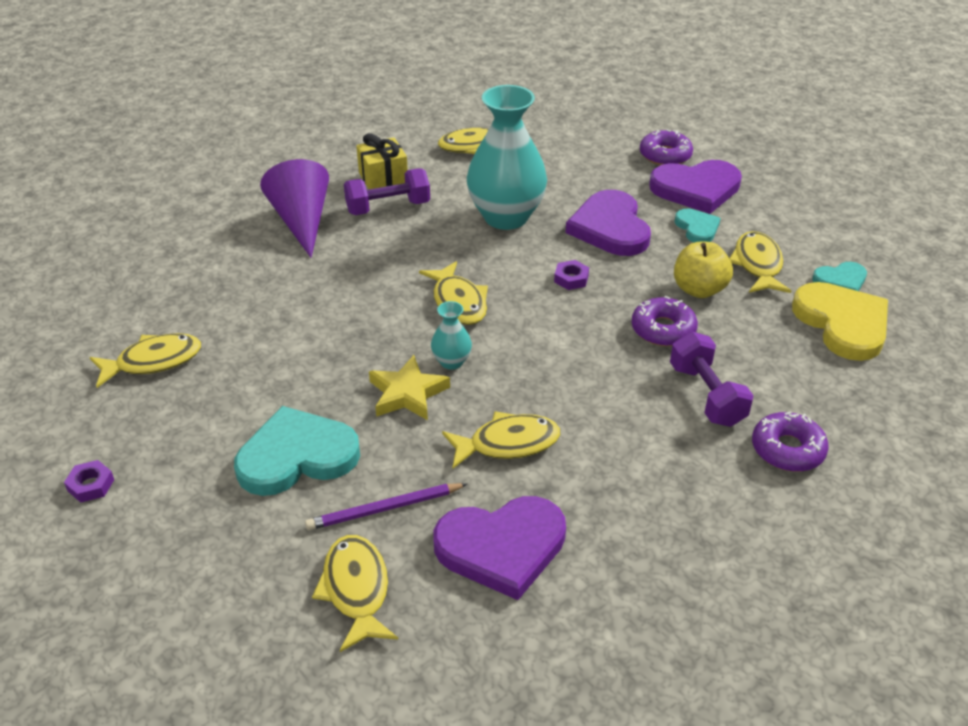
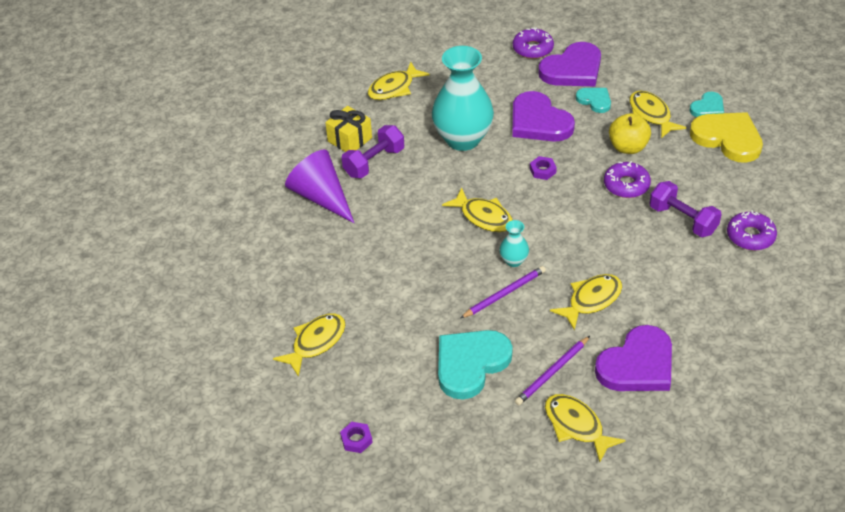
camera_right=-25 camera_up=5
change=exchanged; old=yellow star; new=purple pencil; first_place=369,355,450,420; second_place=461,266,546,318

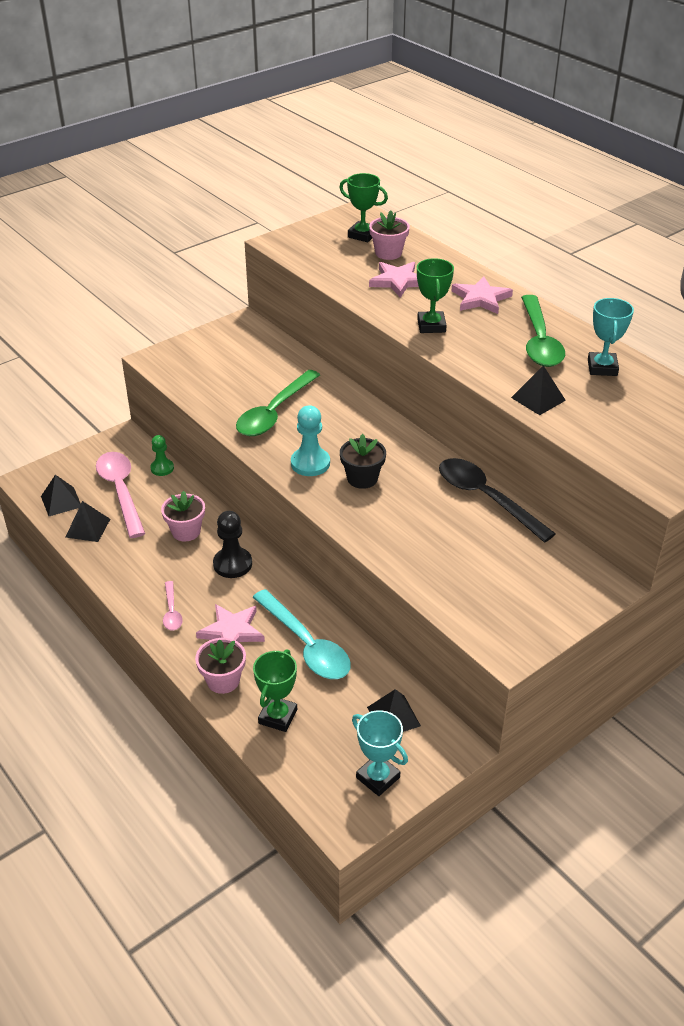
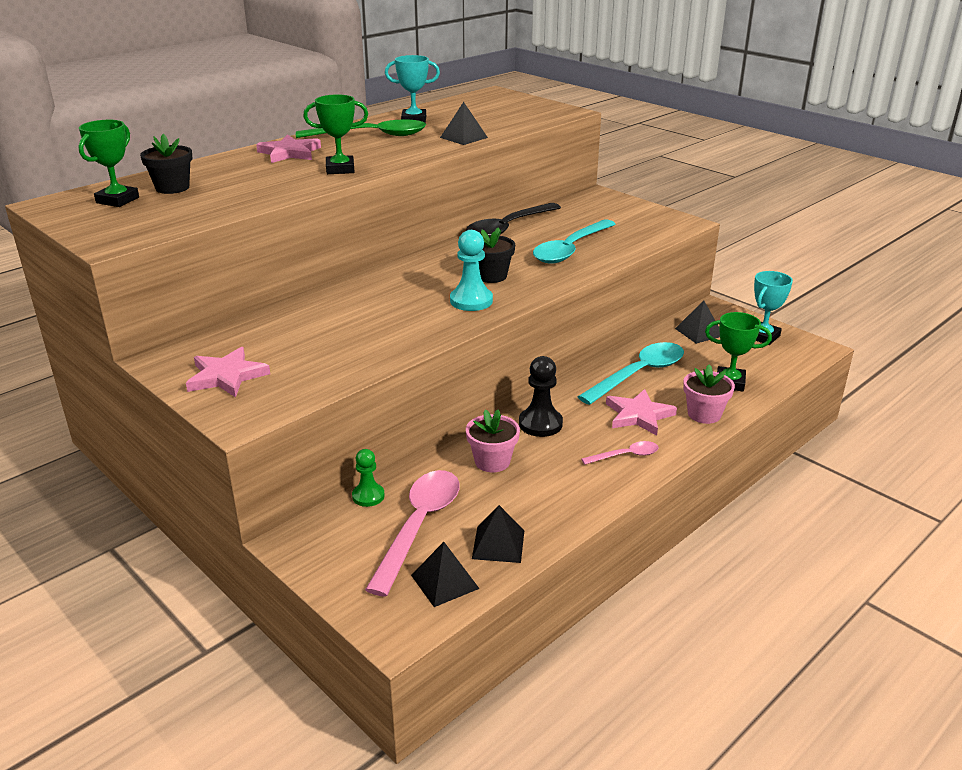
camera_right=-95 camera_up=-10
change=colour; old=pink flower pot; new=black flower pot; first_place=369,210,410,260; second_place=140,134,192,194
change=relocated; old=pink star; first_place=369,262,419,298; second_place=186,347,270,397
change=missing; old=green spoon; first_place=236,370,320,436
change=spun; old=pink spoon; first_place=96,452,145,538; second_place=365,470,460,597; degrees=135
change=appeared; new=turquoise spoon; second_place=533,219,616,264

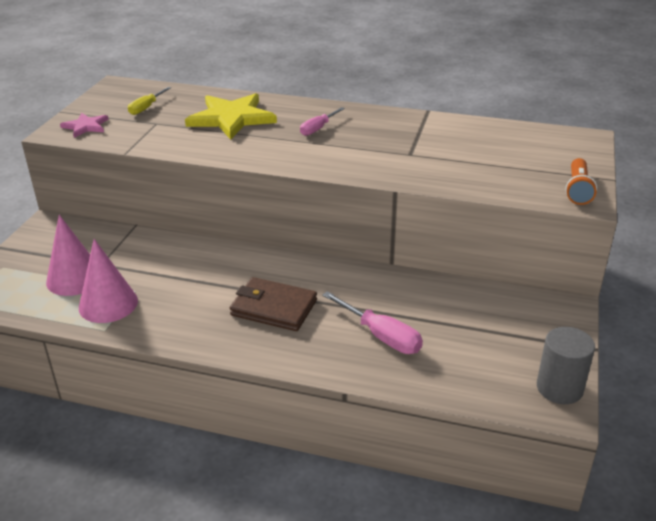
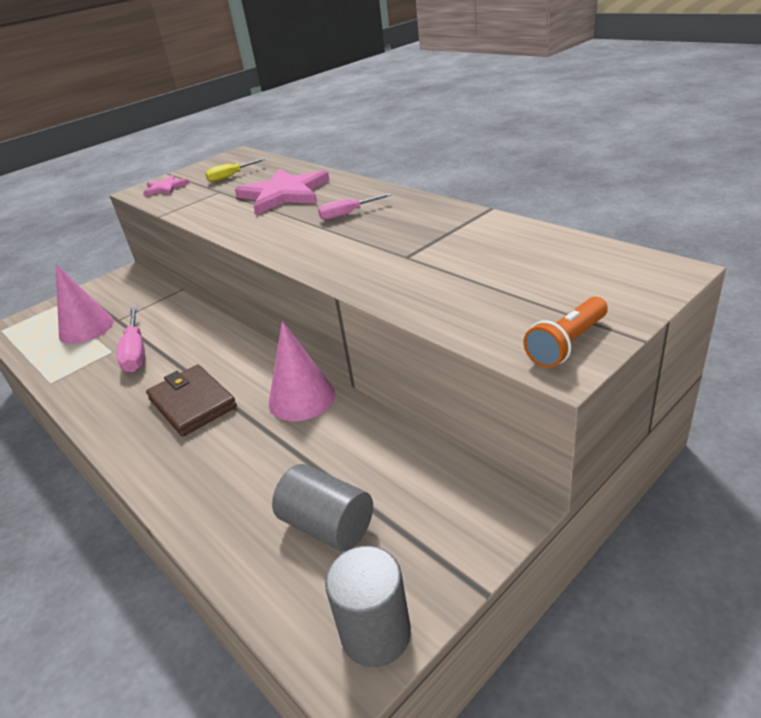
camera_right=35 camera_up=0
change=colour; old=yellow star; new=pink star; first_place=185,93,277,140; second_place=235,169,330,215
change=relocated; old=pink cone; first_place=79,239,138,323; second_place=269,321,335,421
change=relocated; old=pink screwdriver; first_place=322,291,423,354; second_place=117,307,145,372
change=appeared; new=grey cylinder; second_place=272,464,373,552

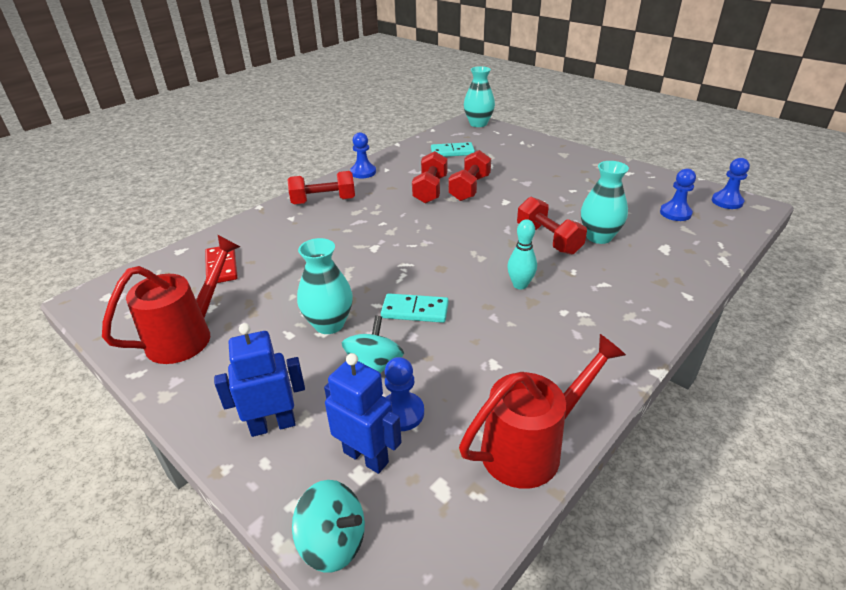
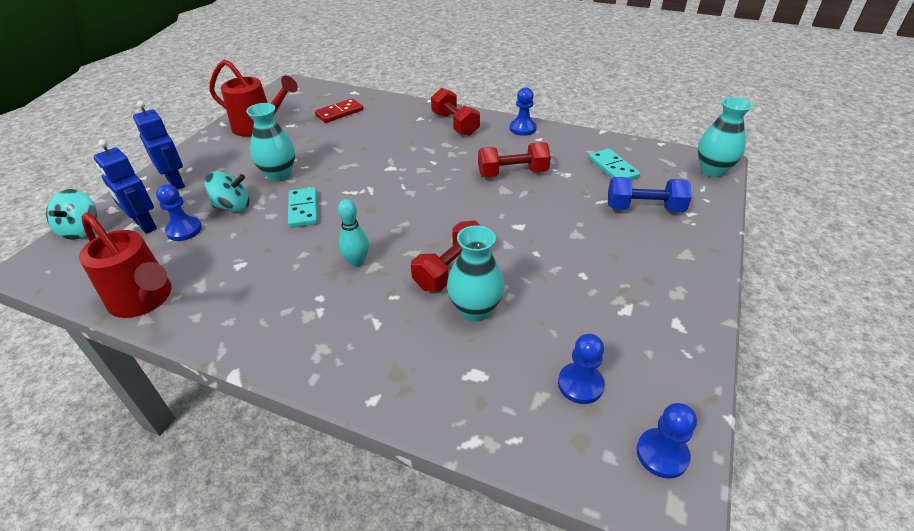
camera_right=70 camera_up=5
change=missing; old=red dumbbell; first_place=448,150,491,201
change=spun; old=blue robot; first_place=324,353,402,474; second_place=94,139,157,234; degrees=120
change=appeared; new=blue dumbbell; second_place=608,177,692,212

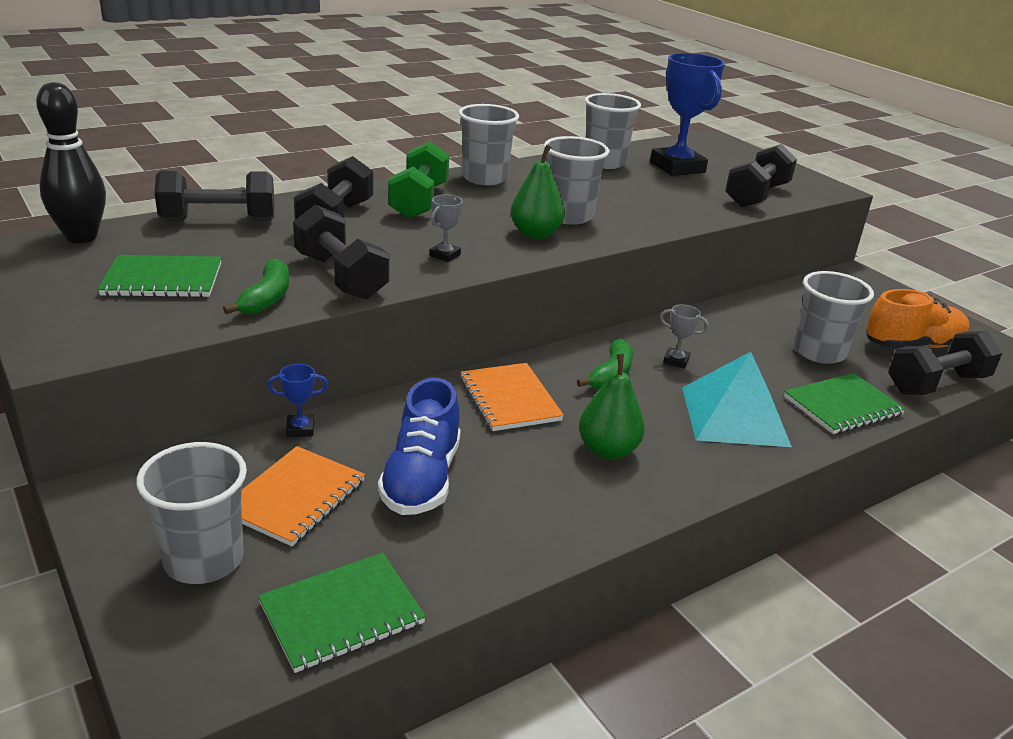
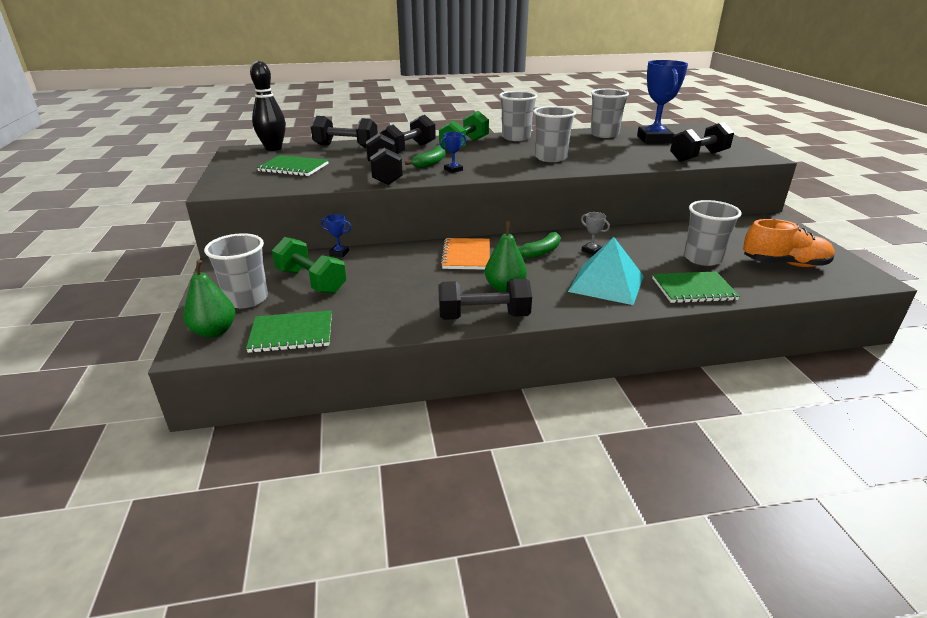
camera_right=25 camera_up=0
change=relocated; old=green pear; first_place=510,144,565,239; second_place=183,260,235,338
change=colour; old=grey trophy; new=blue trophy; first_place=429,195,463,262; second_place=440,132,466,173
change=relocated; old=green banana; first_place=223,258,289,315; second_place=405,145,445,168
change=relocated; old=black dumbbell; first_place=888,331,1002,395; second_place=438,278,532,320
change=missing; old=blue shoe; first_place=378,378,461,515
change=exchanged; old=orange notebook; new=green dumbbell; first_place=241,446,365,546; second_place=272,237,346,294

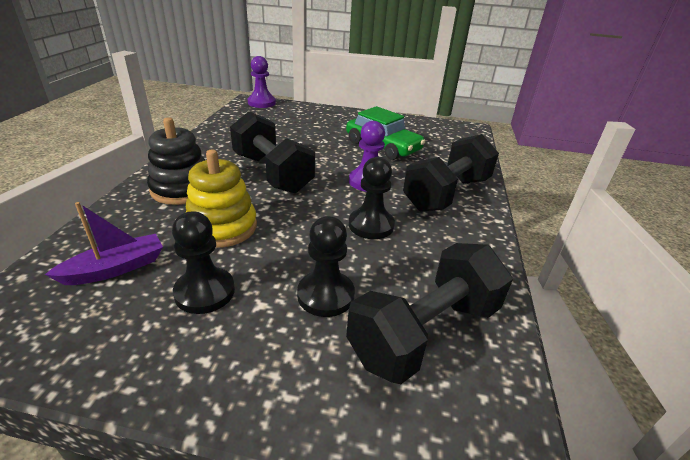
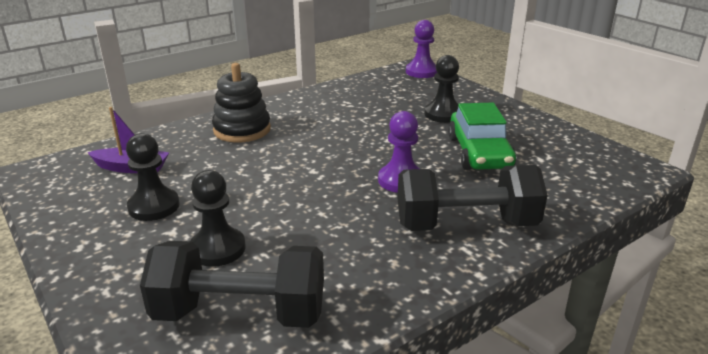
camera_right=45 camera_up=-5
change=missing; old=black dumbbell; first_place=230,111,315,193
change=missing; old=yellow stacking toy; first_place=186,150,257,248
change=relocated; old=black pawn; first_place=349,157,395,239; second_place=425,55,459,123

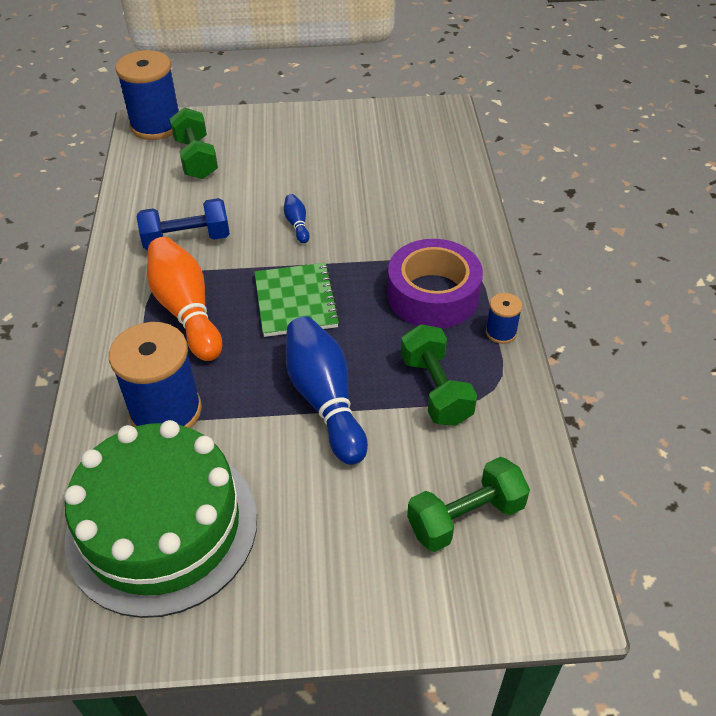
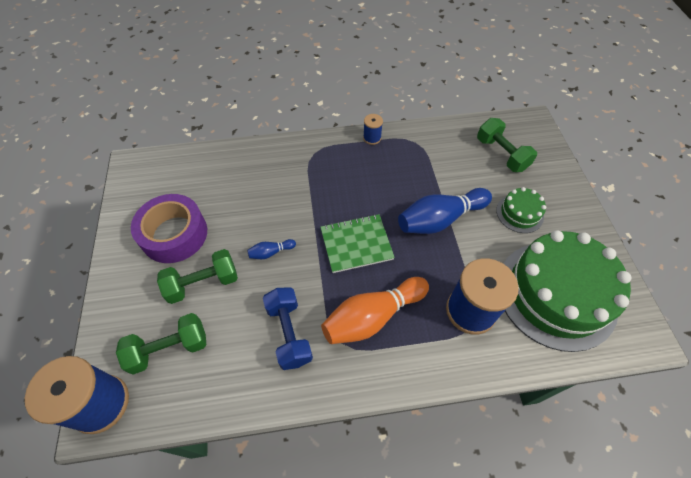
camera_right=-95 camera_up=10
change=relocated; old=purple tape; first_place=388,239,483,328; second_place=131,194,207,263
change=relocated; old=green dumbbell; first_place=401,324,477,426; second_place=157,249,238,304
change=appeared; new=green cake; second_place=496,187,546,233

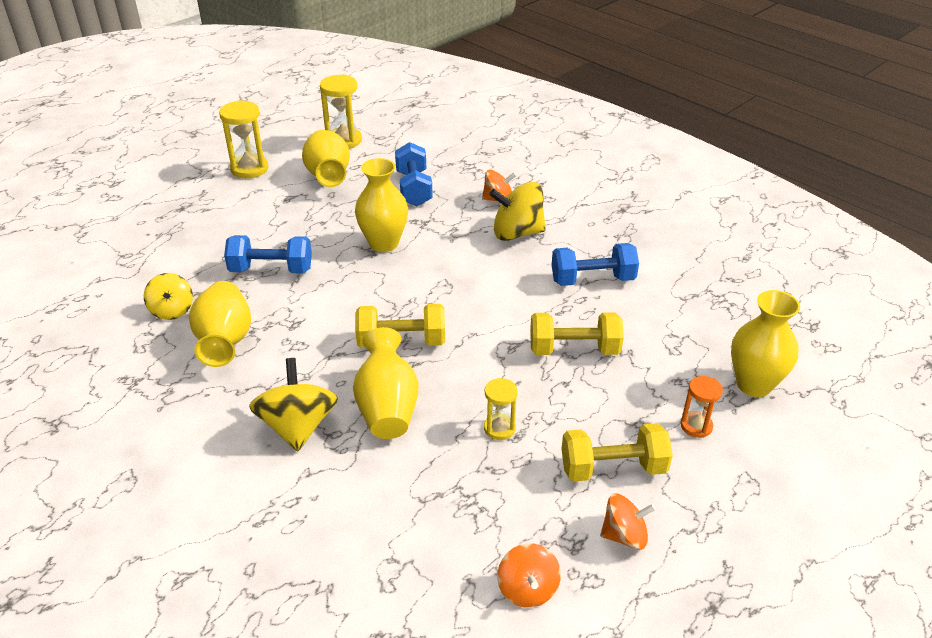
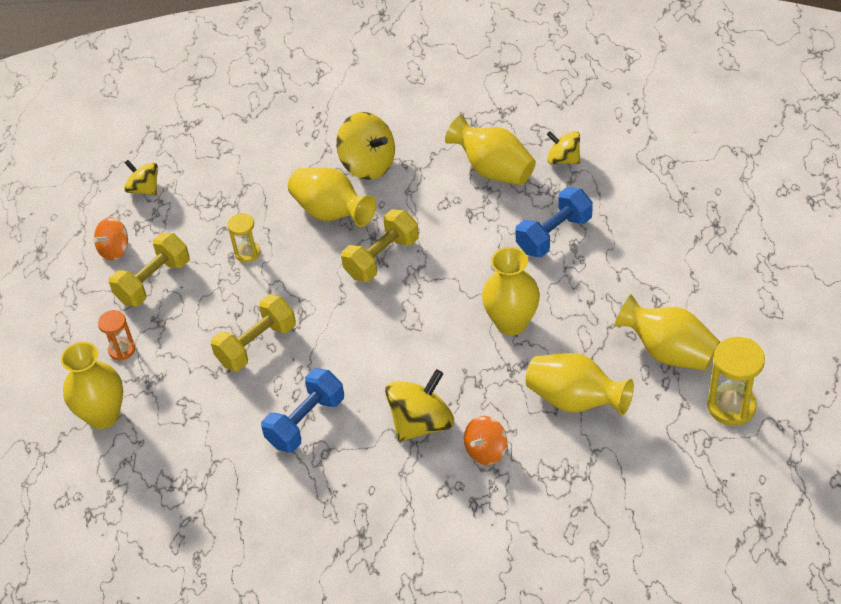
camera_right=140 camera_up=10
change=missing; old=yellow hourglass; first_place=219,100,269,178
change=exchanged; old=blue dumbbell; new=yellow vase; first_place=395,142,433,207; second_place=526,353,634,415
change=colour; old=orange spinning top; new=yellow spinning top; first_place=497,543,561,608; second_place=124,160,158,195

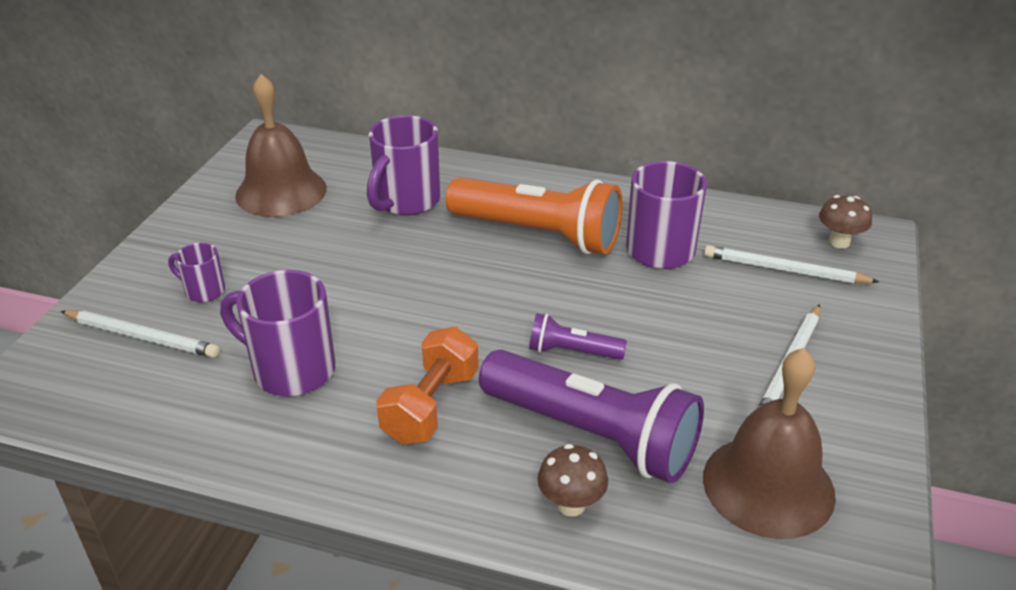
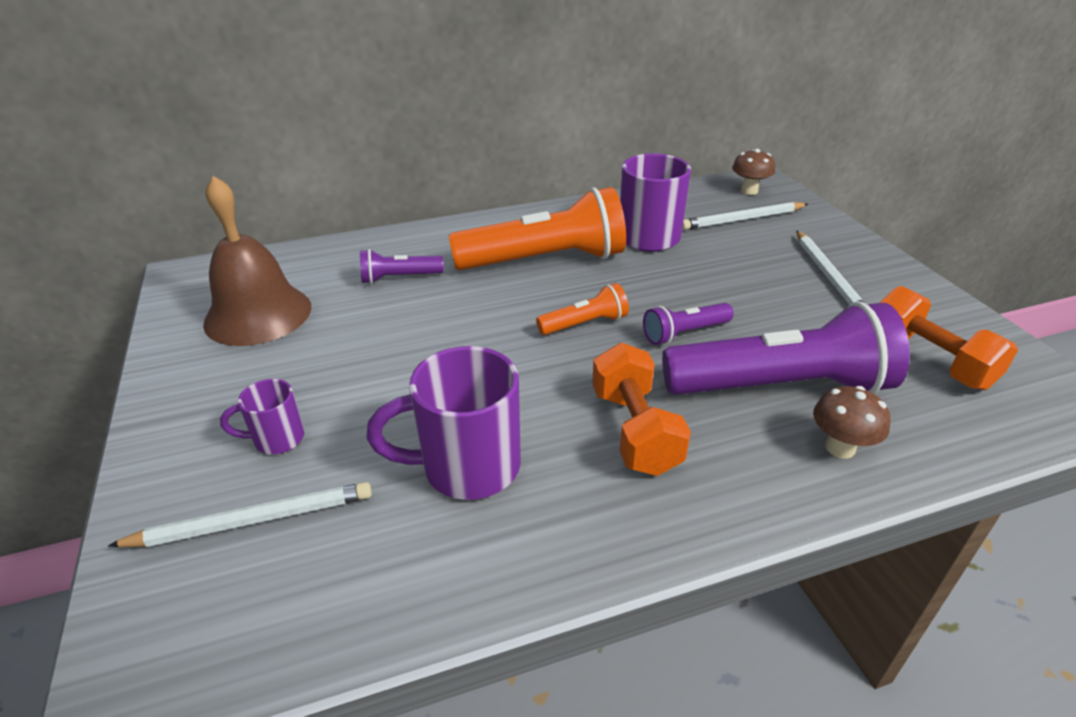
camera_right=-35 camera_up=0
change=exchanged; old=purple mug; new=purple flashlight; first_place=367,115,440,216; second_place=360,249,444,284
change=exchanged; old=brown bell; new=orange dumbbell; first_place=703,348,836,539; second_place=880,286,1018,390
change=appeared; new=orange flashlight; second_place=536,283,629,335

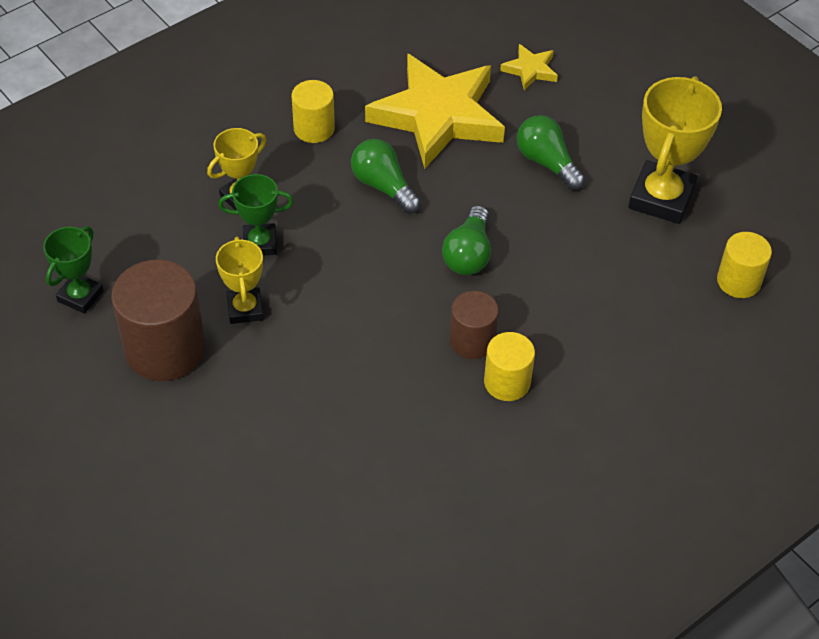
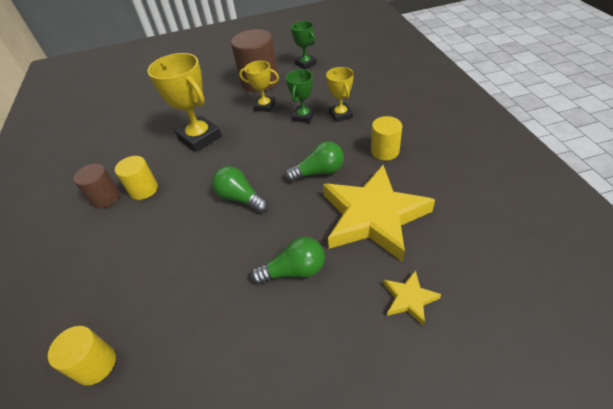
camera_right=120 camera_up=-5
change=relocated; old=yellow trophy; first_place=628,76,722,224; second_place=147,53,222,152
change=relocated; old=brown cylinder; first_place=450,291,499,359; second_place=73,164,120,208

